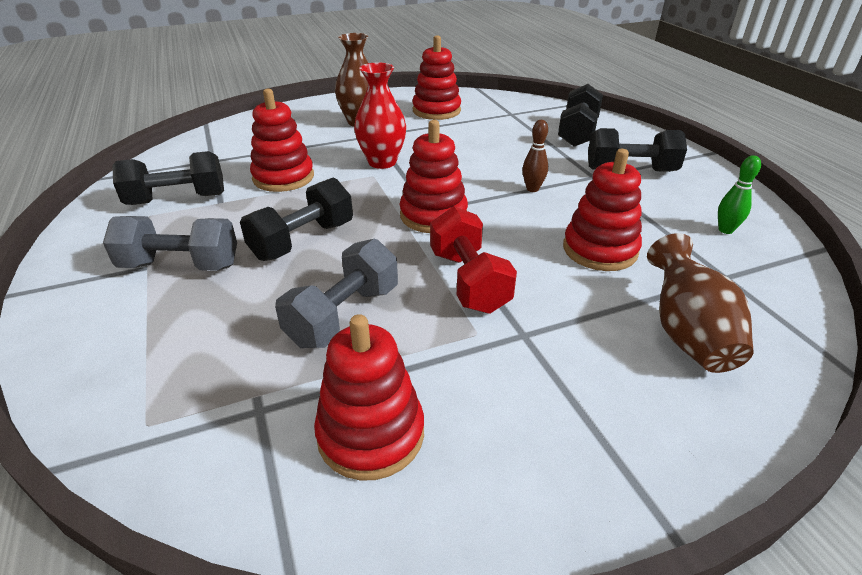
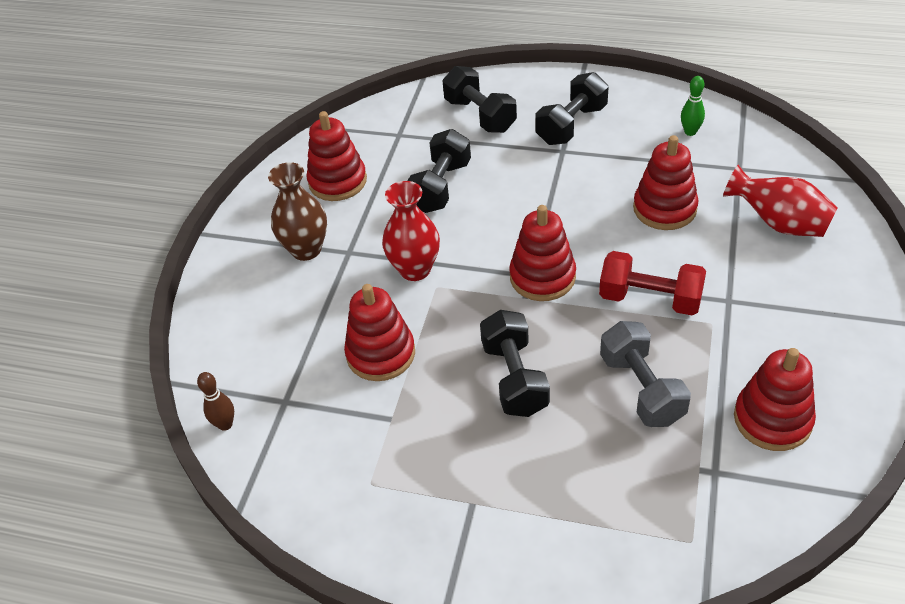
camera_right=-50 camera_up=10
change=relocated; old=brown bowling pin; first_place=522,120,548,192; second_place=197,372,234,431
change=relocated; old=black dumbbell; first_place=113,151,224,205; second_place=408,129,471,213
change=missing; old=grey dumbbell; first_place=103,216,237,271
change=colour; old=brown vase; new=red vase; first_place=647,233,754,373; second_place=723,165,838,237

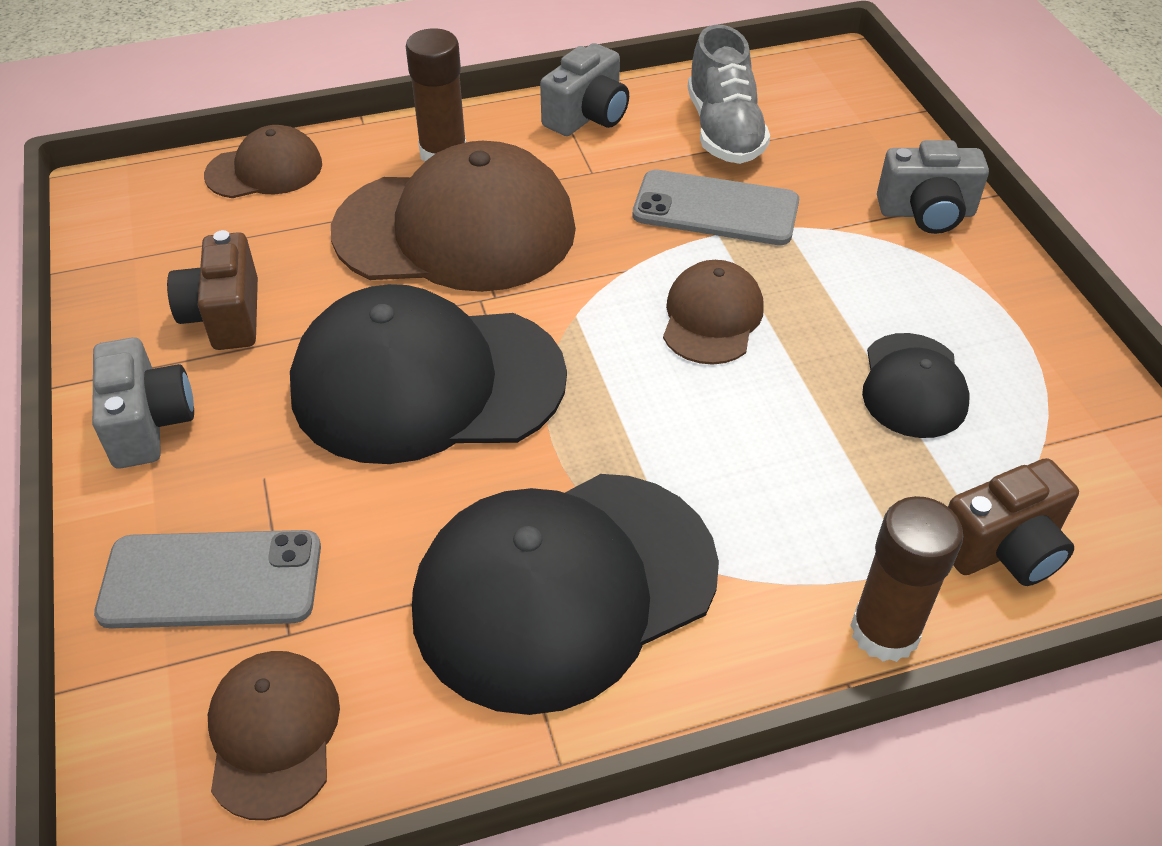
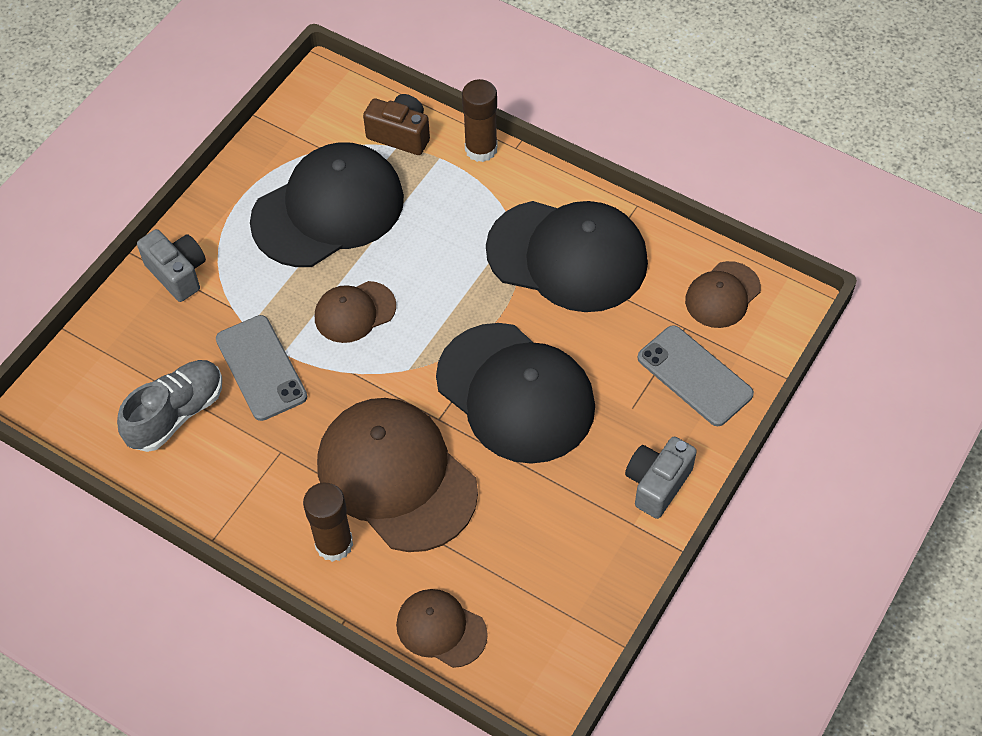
camera_right=-130 camera_up=10
change=missing; old=grey camera; first_place=540,43,629,136
change=missing; old=brown camera; first_place=167,230,258,350
change=size; old=black cap; first_place=862,333,969,438; second_place=250,142,404,267; factor=1.99

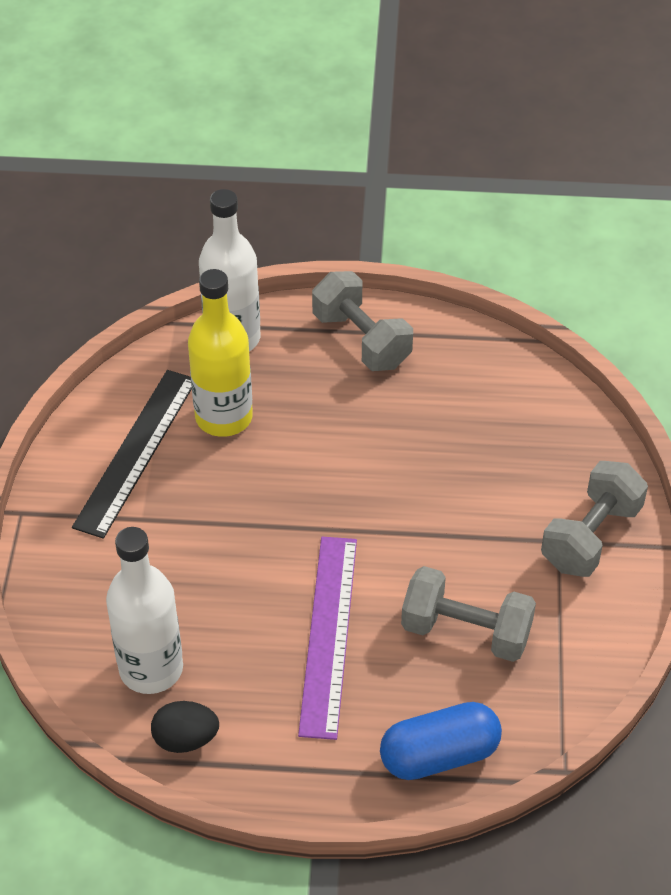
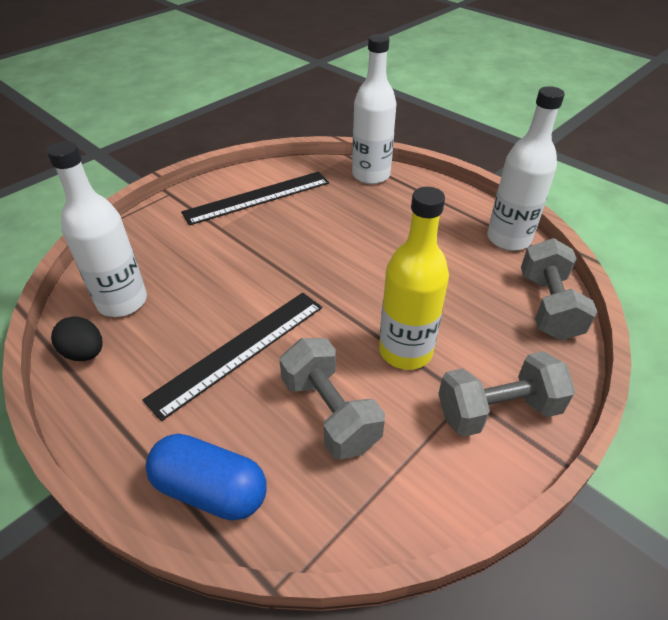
camera_right=40 camera_up=-5
change=relocated; old=yellow bottle; first_place=188,269,253,437; second_place=379,187,449,370
change=relocated; old=grey dumbbell; first_place=312,271,413,371; second_place=521,238,597,340
change=colour; old=purple ruler; new=black ruler; first_place=298,537,357,740; second_place=142,293,322,421
change=appeared; new=white bottle; second_place=487,86,565,251

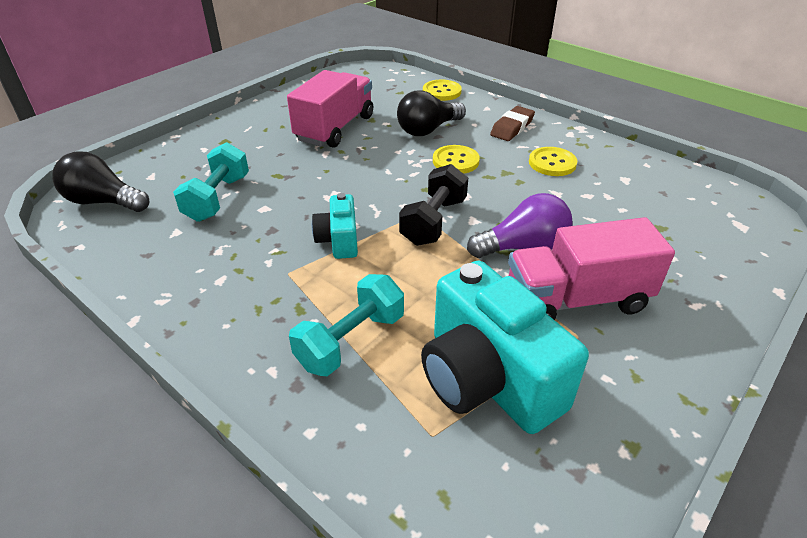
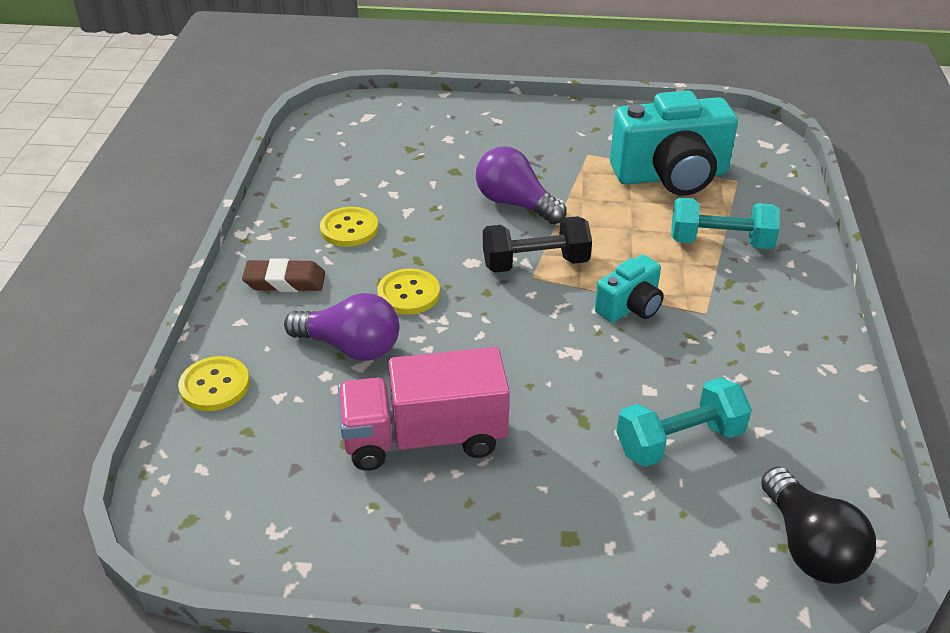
camera_right=-125 camera_up=0
change=colour; old=black light bulb; new=purple light bulb; first_place=397,90,466,136; second_place=284,293,399,361
change=missing; old=pink truck; first_place=508,217,675,320
change=spun; old=turquoise camera; first_place=421,261,589,434; second_place=610,91,738,196; degrees=60

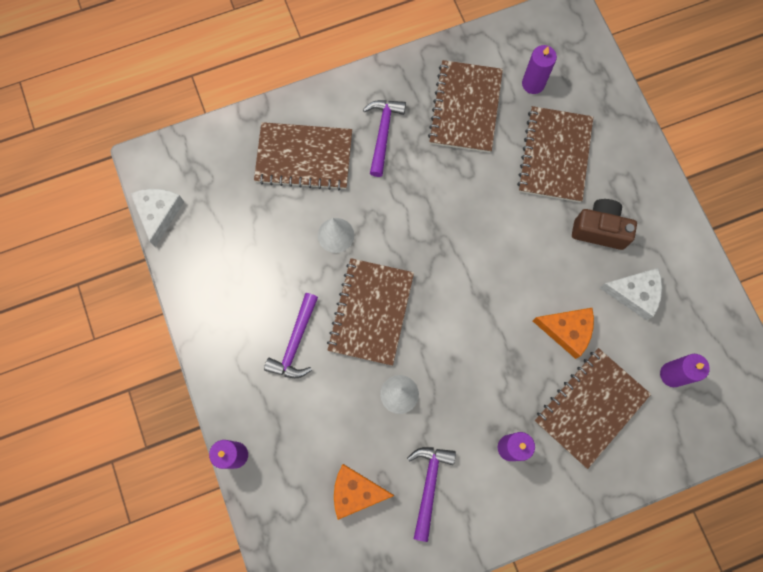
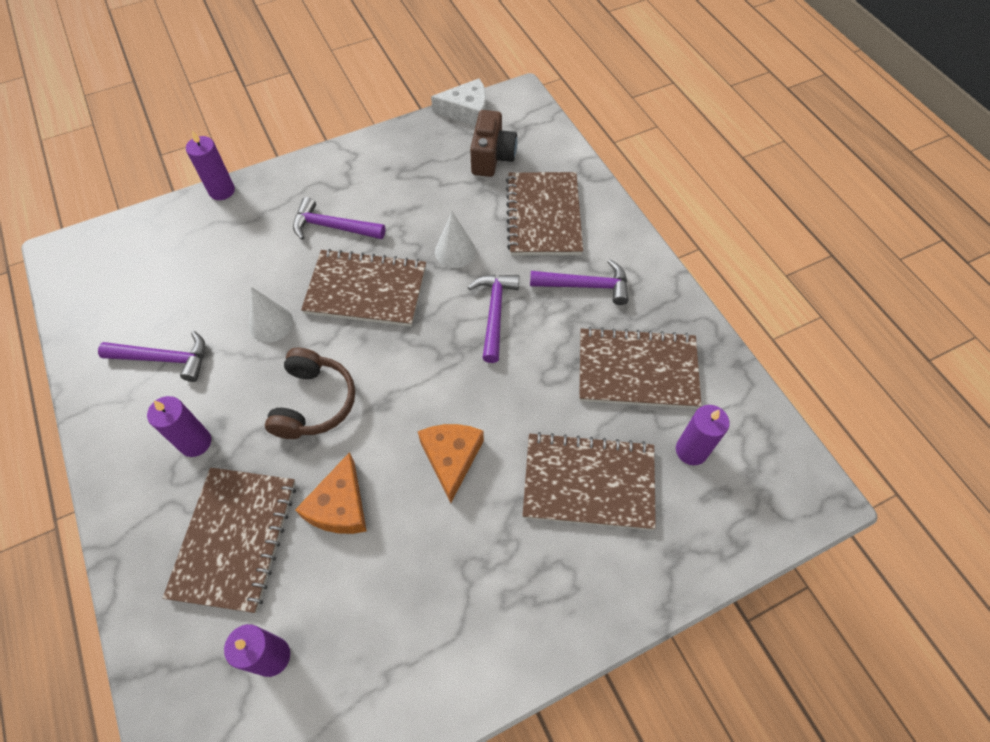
camera_right=85 camera_up=-15
change=relocated; old=brown camera; first_place=572,199,637,250; second_place=470,110,517,177
change=missing; old=white cheese; first_place=600,268,662,320
change=spun; old=brown notebook; first_place=535,348,651,469; second_place=163,468,296,613; degrees=60
change=relocated; old=orange cheese; first_place=334,464,394,520; second_place=418,424,484,503
change=appeared; new=purple hammer; second_place=468,275,519,363
change=appeared; new=brown headphones; second_place=265,348,355,439

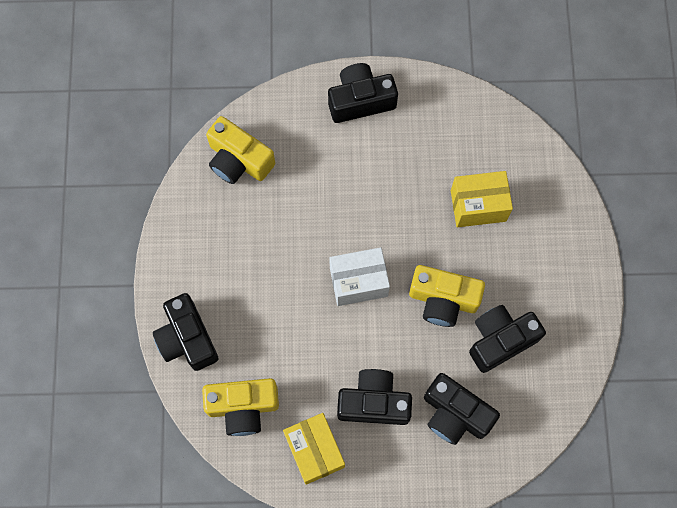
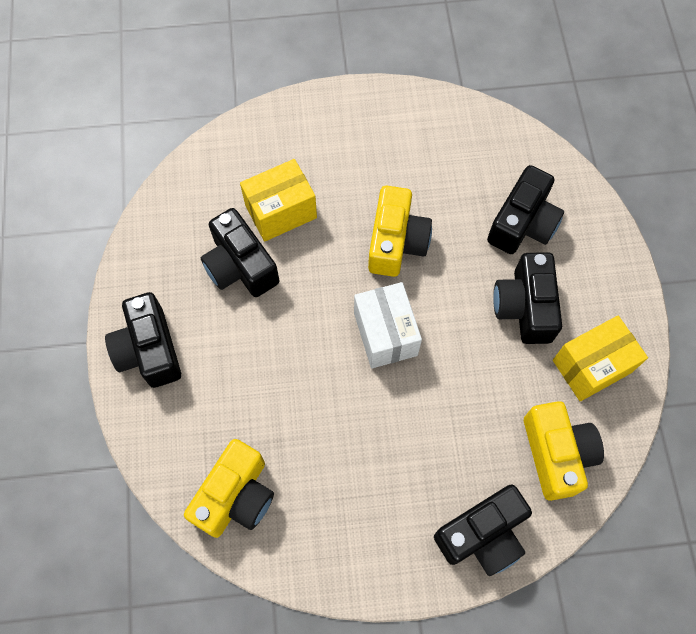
camera_right=-95 camera_up=-5
change=spun; old=yellow box; first_place=451,171,513,227; second_place=240,159,317,242; degrees=75
change=relocated; old=black camera; first_place=469,305,546,373; second_place=201,208,279,297

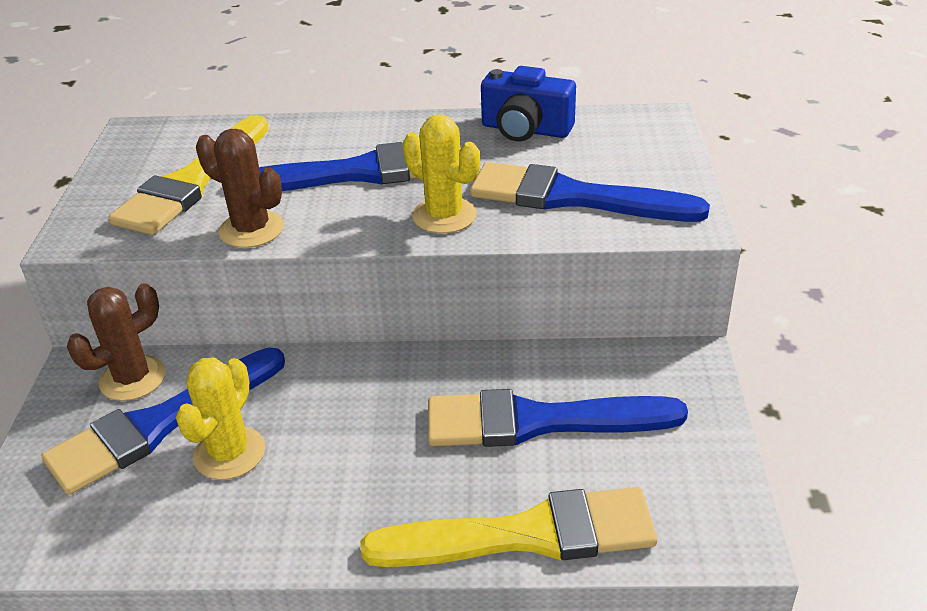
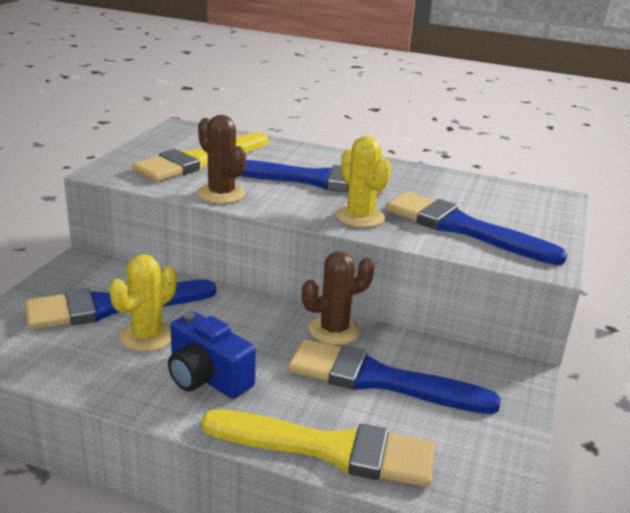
camera_right=15 camera_up=-10
change=relocated; old=blue camera; first_place=481,66,576,141; second_place=168,311,256,399
change=relocated; old=brown cactus; first_place=67,283,166,401; second_place=302,251,375,345

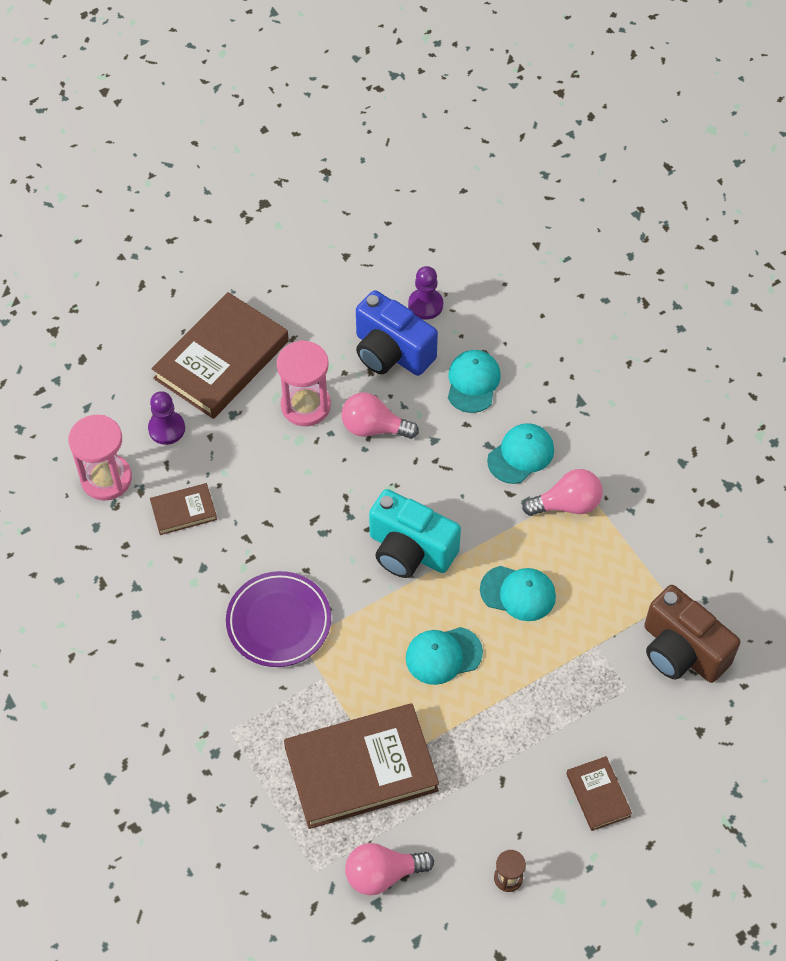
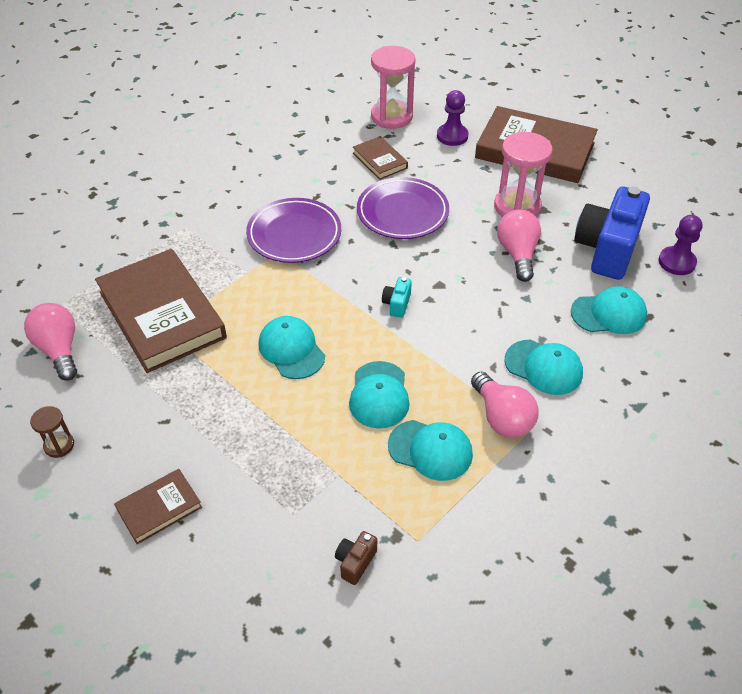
camera_right=75 camera_up=-10
change=size; old=turquoise camera; first_place=369,489,461,578; second_place=382,277,412,318; factor=0.41
change=size; old=brown camera; first_place=644,585,741,683; second_place=335,531,377,585; factor=0.41
change=appeared; new=purple plate; second_place=357,177,449,239
change=appeared; new=turquoise cap; second_place=388,420,473,481

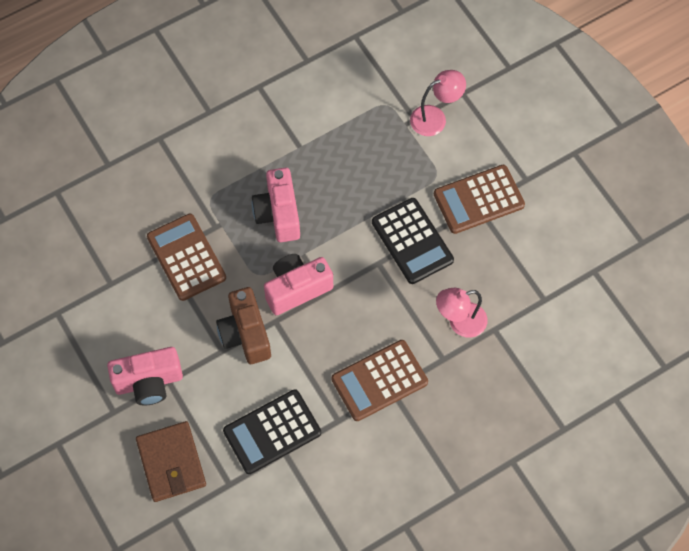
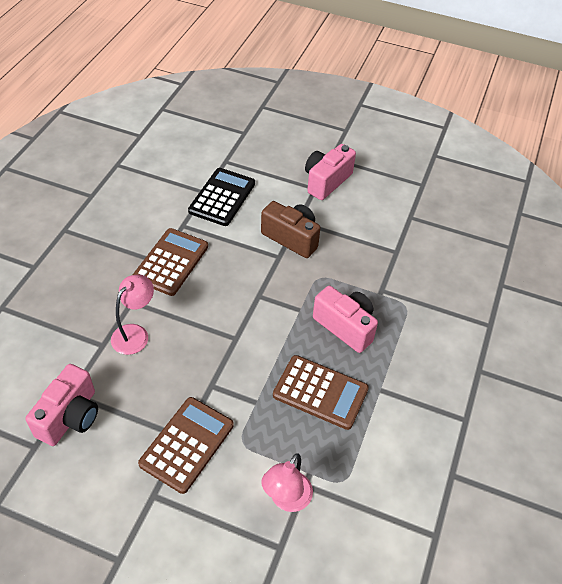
camera_right=140 camera_up=-15
change=missing; old=black calculator; first_place=372,198,454,284
change=relocated; old=brown calculator; first_place=147,214,226,301; second_place=273,355,369,430
change=relocated; old=pink camera; first_place=264,254,333,315; second_place=25,364,98,446
change=missing; old=brown wallet; first_place=136,421,206,502

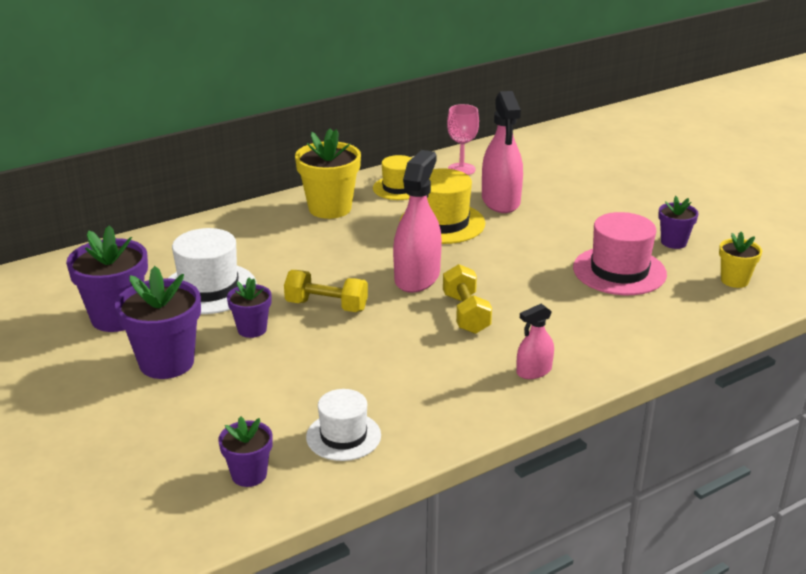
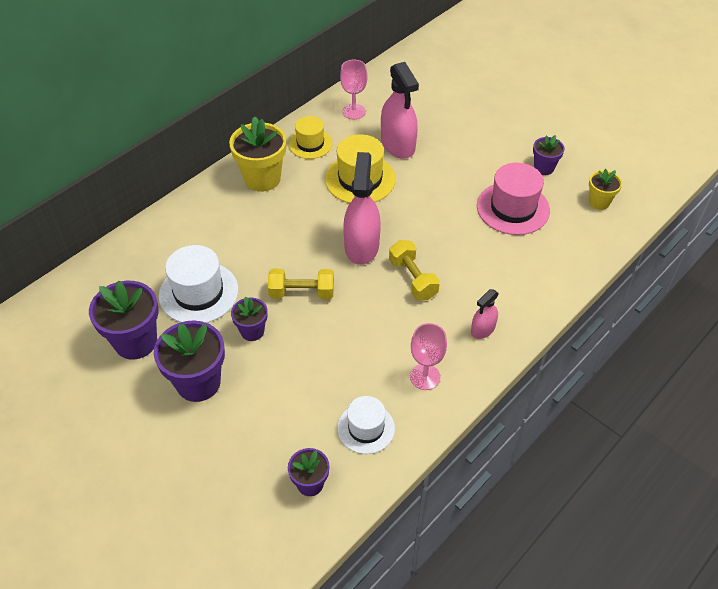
camera_right=-15 camera_up=20
change=appeared; new=pink goblet; second_place=410,323,447,390

